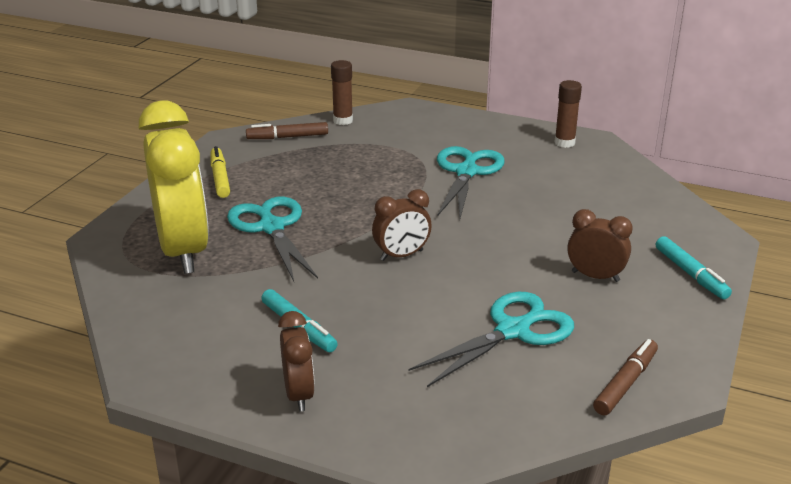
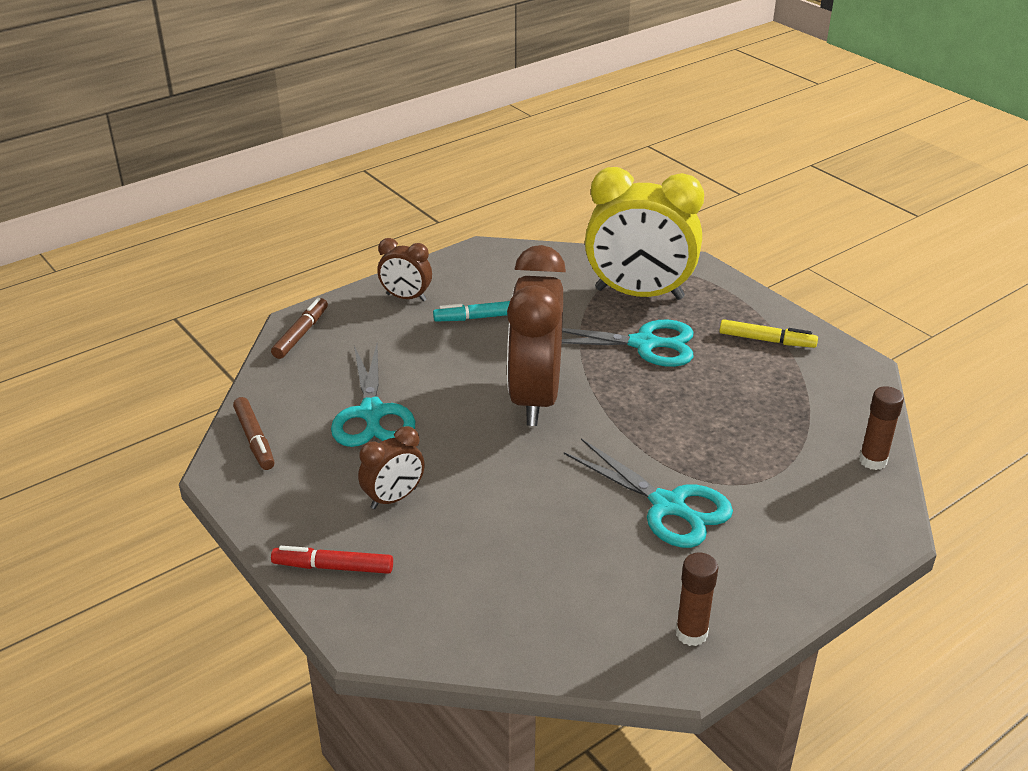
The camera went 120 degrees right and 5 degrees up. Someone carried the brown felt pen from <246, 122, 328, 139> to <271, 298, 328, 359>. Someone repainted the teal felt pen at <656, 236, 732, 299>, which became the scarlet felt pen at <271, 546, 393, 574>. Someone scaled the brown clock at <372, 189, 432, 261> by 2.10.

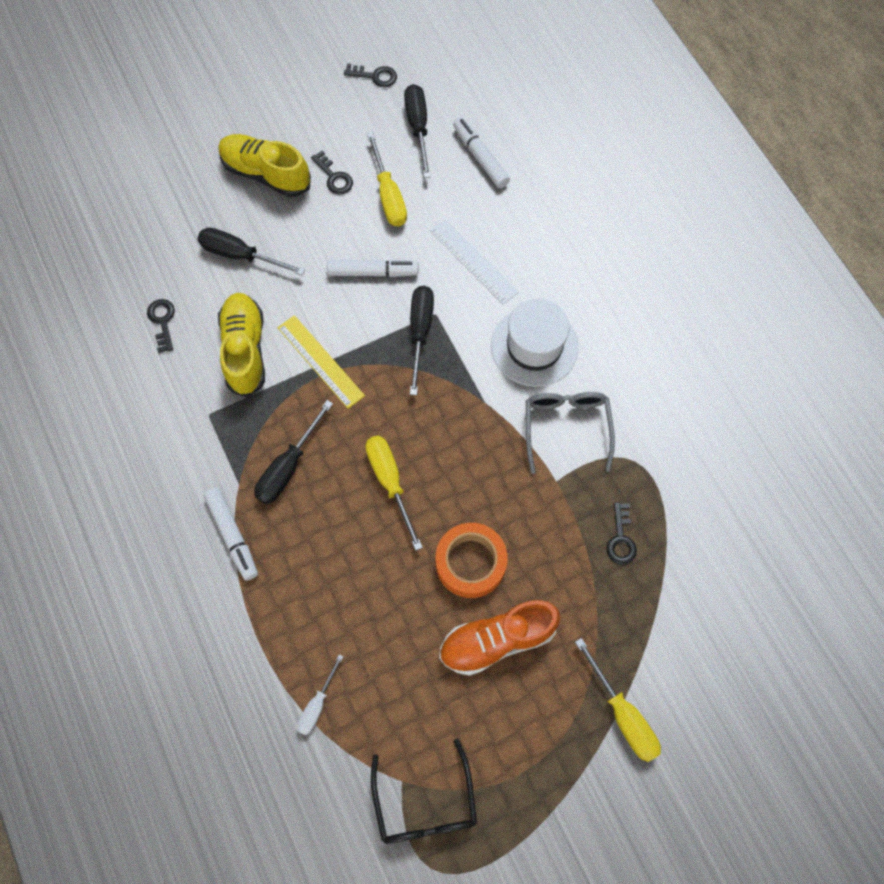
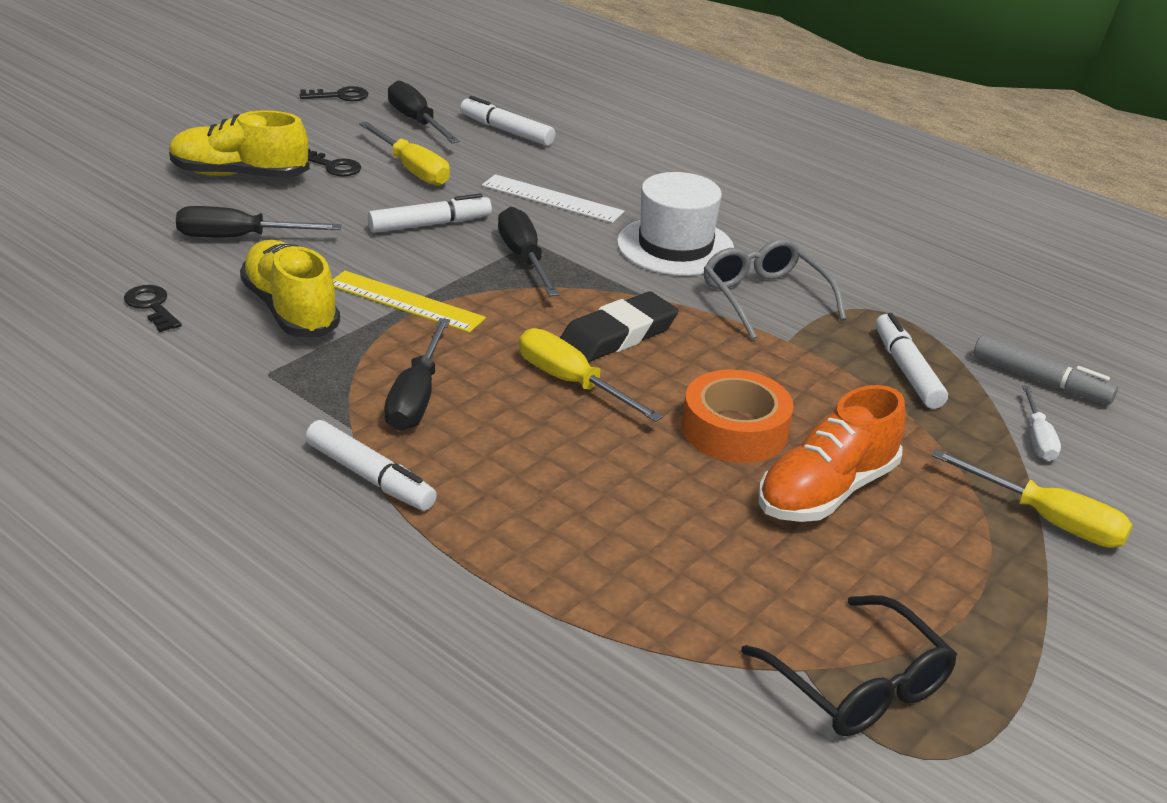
The camera went 25 degrees left and 35 degrees down. Someone put down the jet-black gum eraser at <560, 291, 678, 362>. Someone put down the grey felt pen at <974, 335, 1118, 405>. Someone carried the pure white flat screwdriver from <297, 654, 344, 735> to <1022, 385, 1061, 461>. Someone swapped the jet-black door key at <607, 502, 637, 565> for the pure white felt pen at <875, 313, 948, 409>.

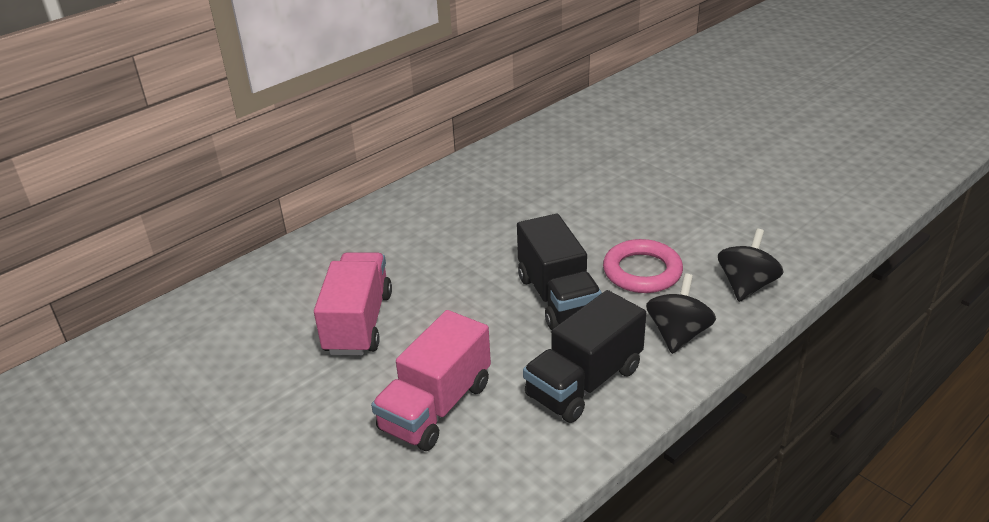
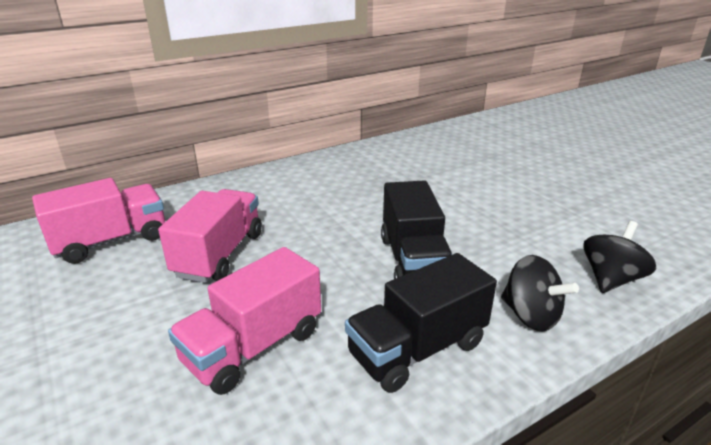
The camera went 10 degrees right and 5 degrees down. Someone took away the pink torus at <603, 239, 683, 293>. Someone put down the pink truck at <32, 178, 165, 264>. Someone rotated the jet-black toy top at <646, 274, 716, 354> by 105 degrees clockwise.

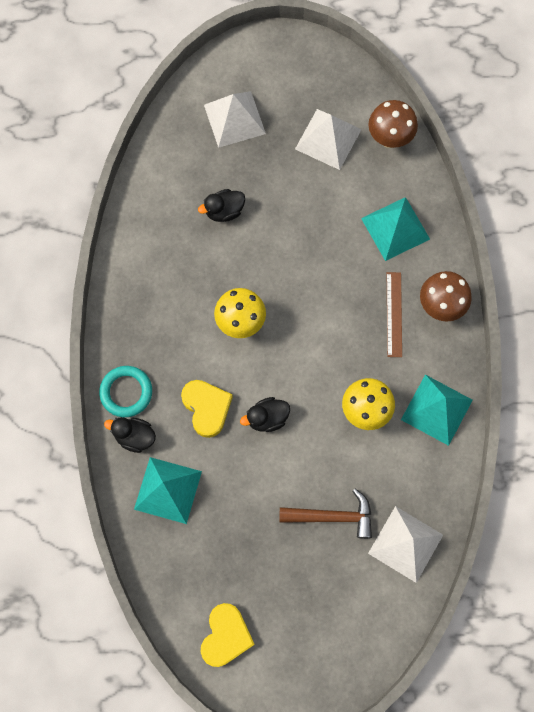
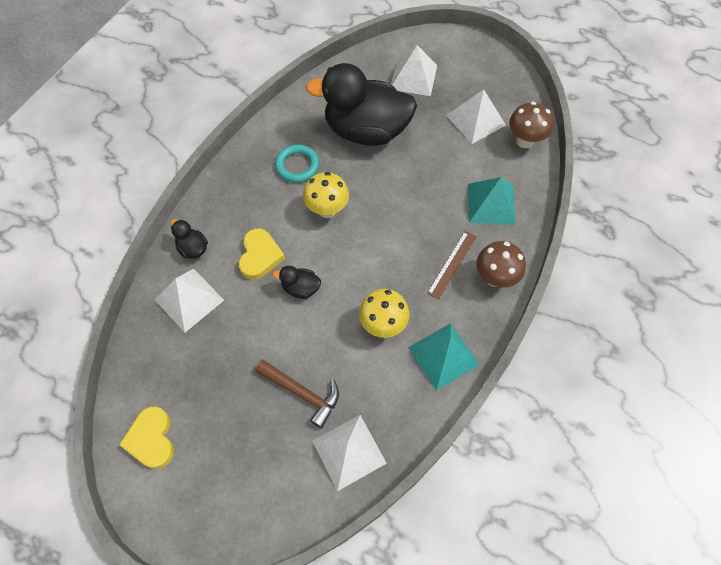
The camera went 30 degrees right and 10 degrees down. Someone carried the teal torus from <99, 366, 152, 417> to <275, 144, 319, 183>. Someone repainted the teal pyramid shape at <134, 457, 202, 524>, which became the pure white pyramid shape at <155, 269, 224, 332>. Someone rotated the yellow love heart at <201, 603, 255, 667> by 120 degrees clockwise. Someone scaled the jet-black rubber duck at <198, 189, 245, 222> by 2.49.

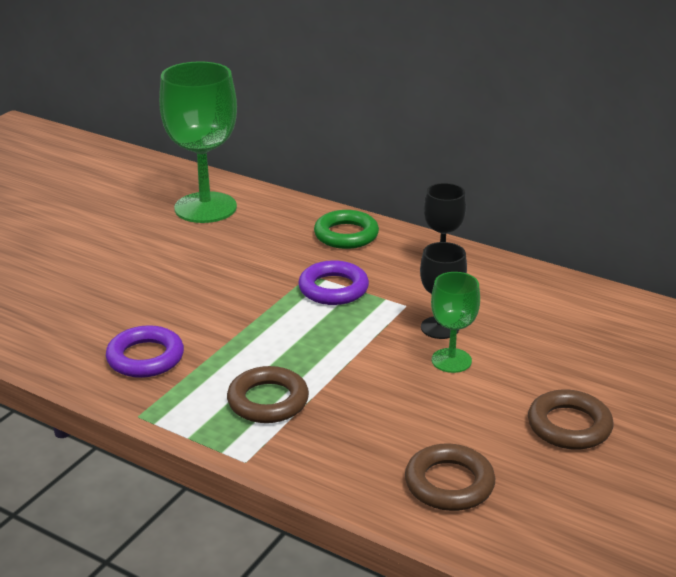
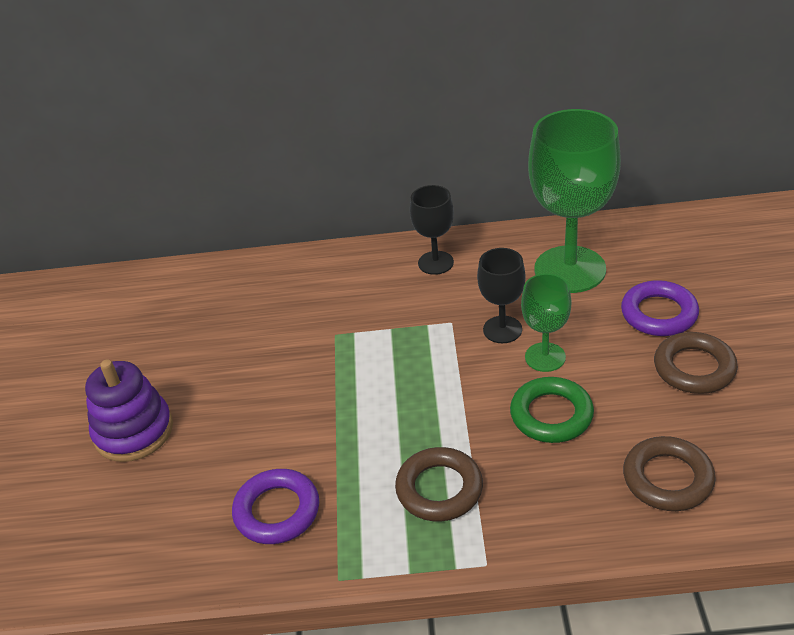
The camera went 30 degrees left and 10 degrees up. Someone put down the purple stacking rings at <85, 359, 173, 462>. Someone carried the leaf-green goblet from <159, 61, 237, 223> to <528, 109, 621, 293>. Someone carried the purple torus from <298, 260, 369, 305> to <621, 280, 699, 336>. Someone carried the leaf-green torus from <314, 210, 379, 249> to <510, 377, 594, 443>.

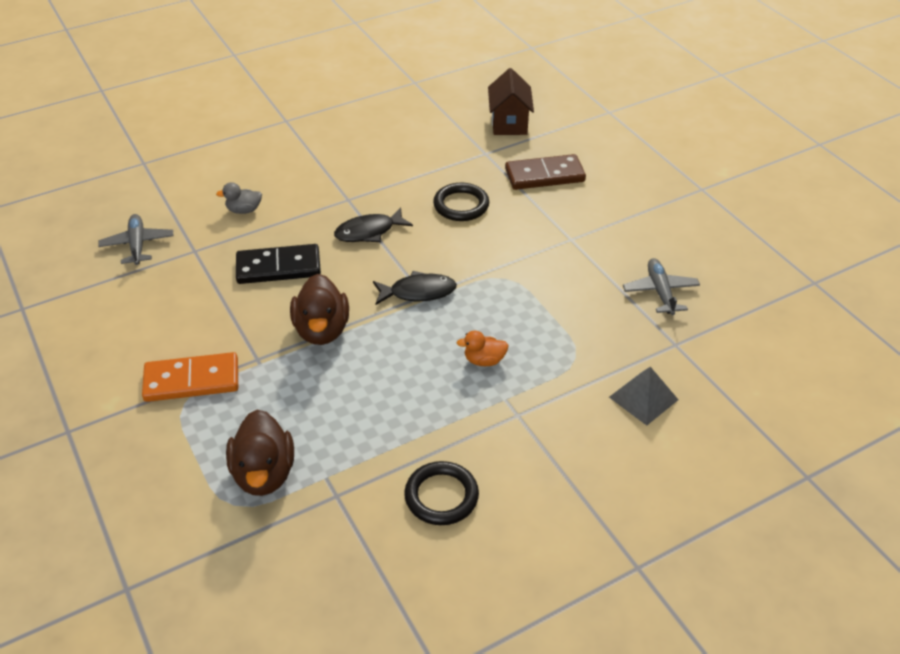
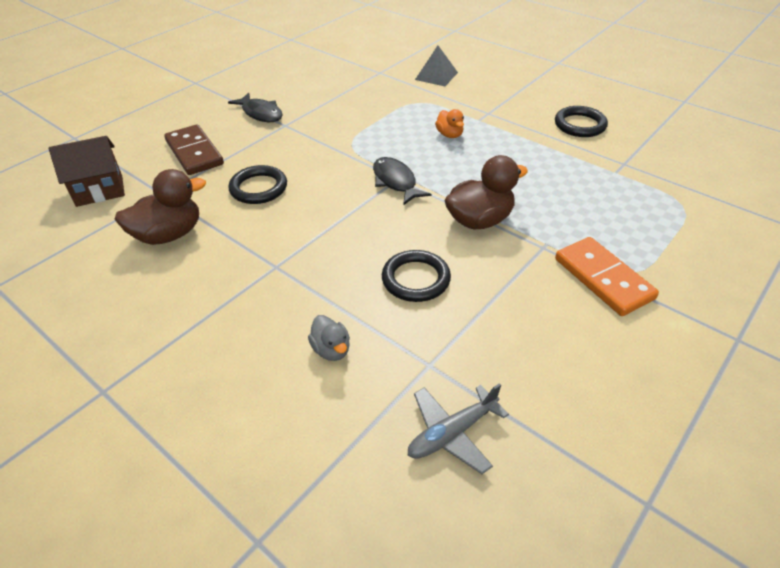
The camera went 110 degrees left and 0 degrees up. Someone took away the grey plane at <623, 258, 700, 315>. Someone carried the brown rubber duck from <226, 410, 294, 496> to <114, 169, 206, 245>. Someone carried the jet-black fish from <334, 207, 413, 242> to <228, 93, 283, 122>. Someone swapped the jet-black domino tile at <236, 244, 321, 284> for the jet-black torus at <382, 250, 451, 302>.

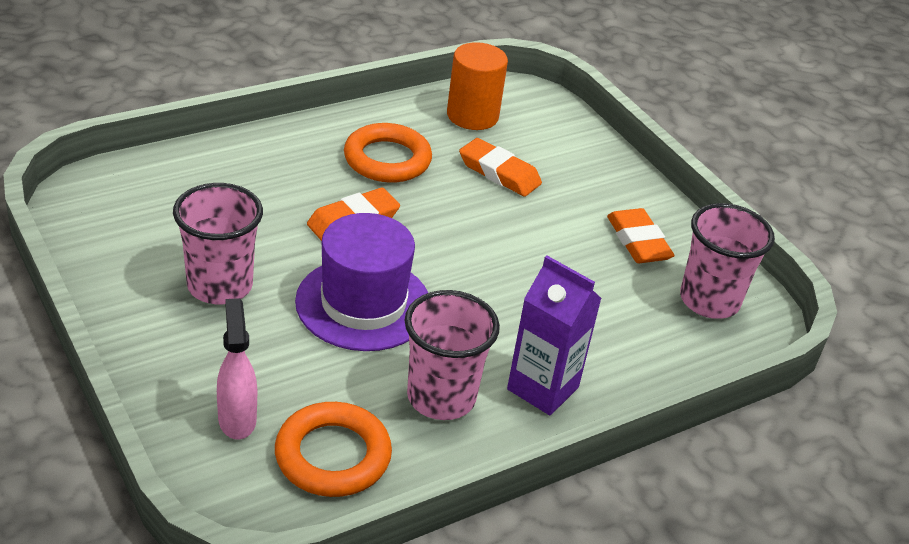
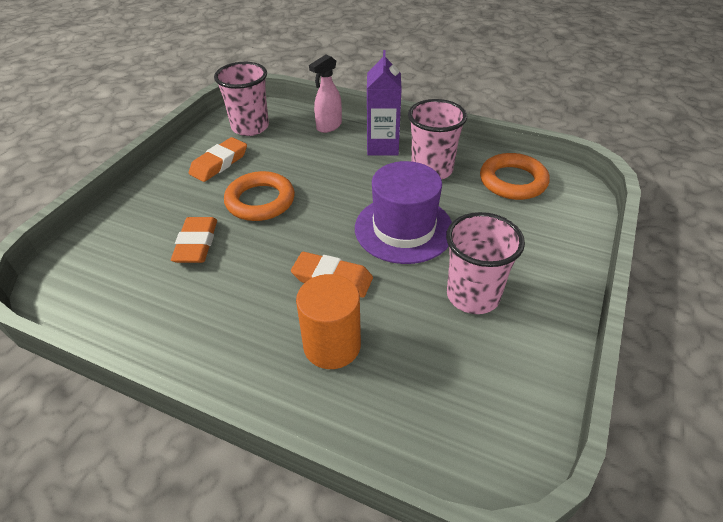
The camera went 120 degrees left and 5 degrees up. Someone carried the pink spray cleaner from <217, 298, 257, 439> to <309, 55, 342, 133>. Someone carried the bright orange torus from <344, 123, 432, 183> to <224, 171, 295, 221>. Someone carried the bright orange solid cylinder from <447, 42, 508, 130> to <296, 274, 361, 369>.

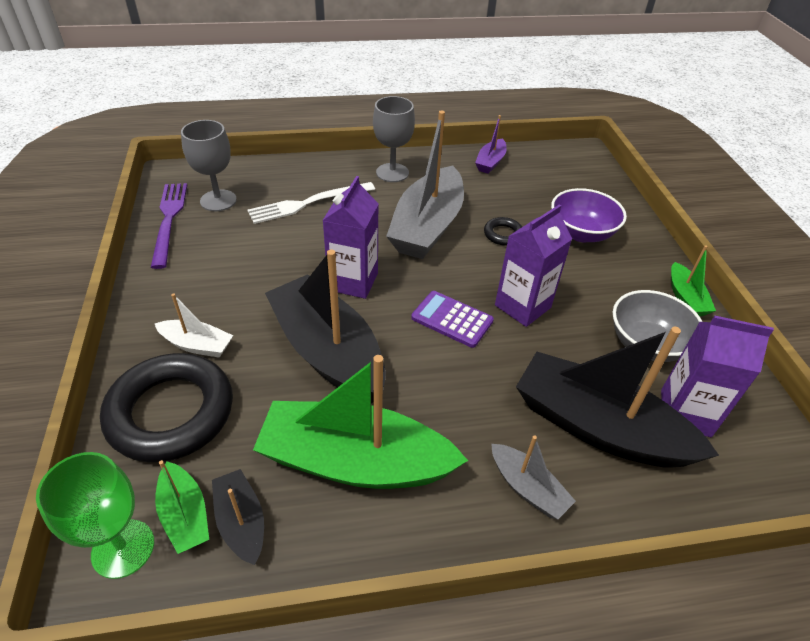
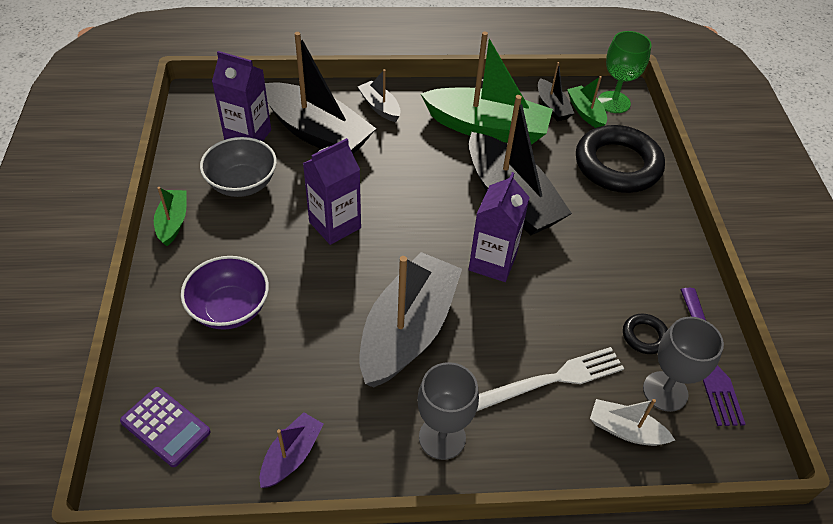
The camera went 175 degrees left and 5 degrees up. Someone carried the pure white boat from <155, 293, 233, 358> to <590, 399, 675, 446>. Someone carried the purple adding machine from <411, 291, 494, 348> to <120, 387, 211, 467>. Someone carried the jet-black torus from <484, 217, 522, 246> to <623, 313, 668, 354>.

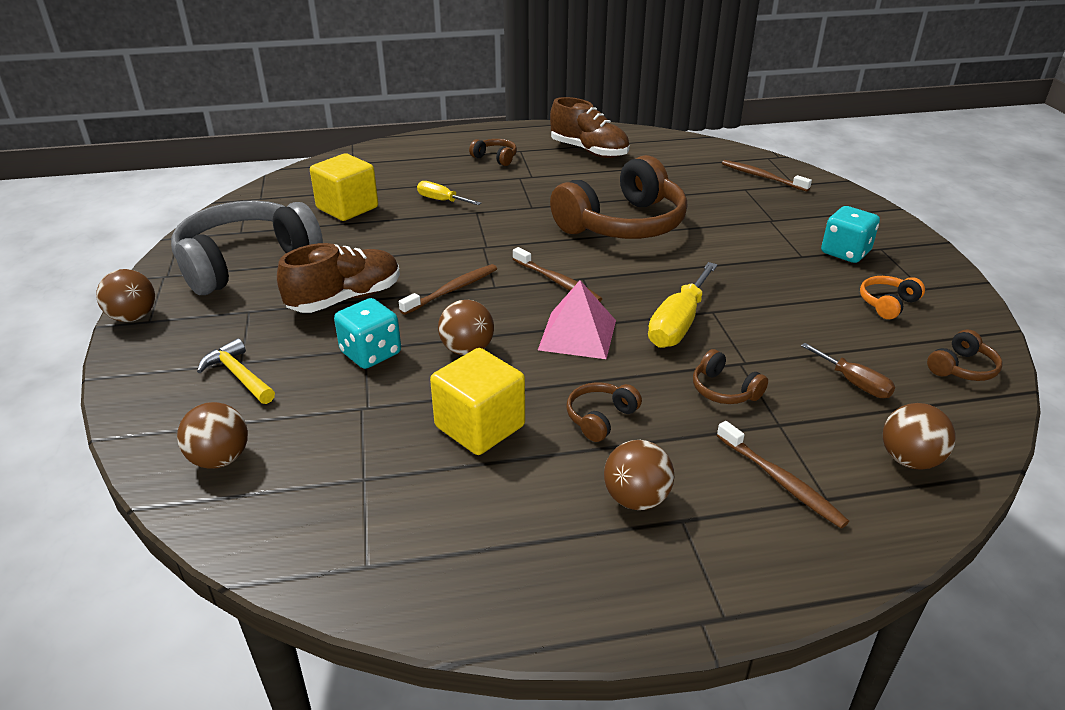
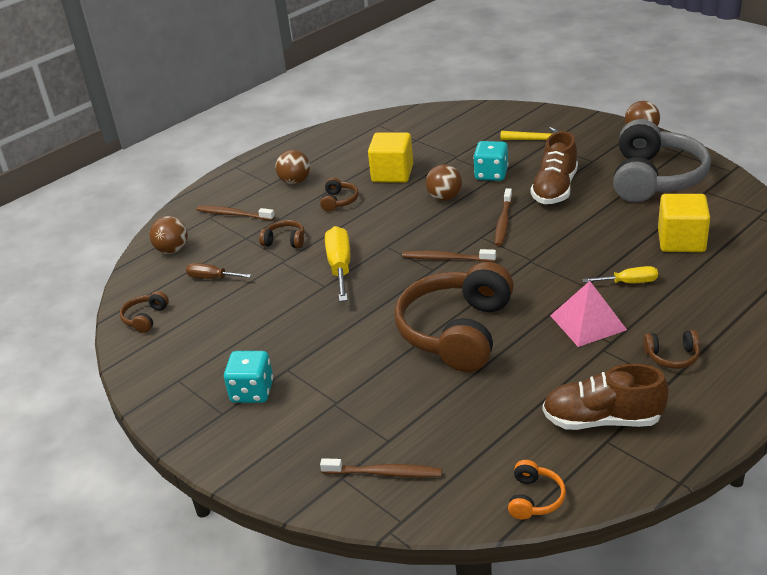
The camera went 150 degrees right and 0 degrees up. Someone took away the brown ball at <177, 402, 248, 469>. Someone carried the pink pyramid shape from <538, 280, 616, 359> to <550, 281, 627, 347>. Someone carried the bright orange headphones from <860, 276, 925, 319> to <508, 460, 566, 520>.

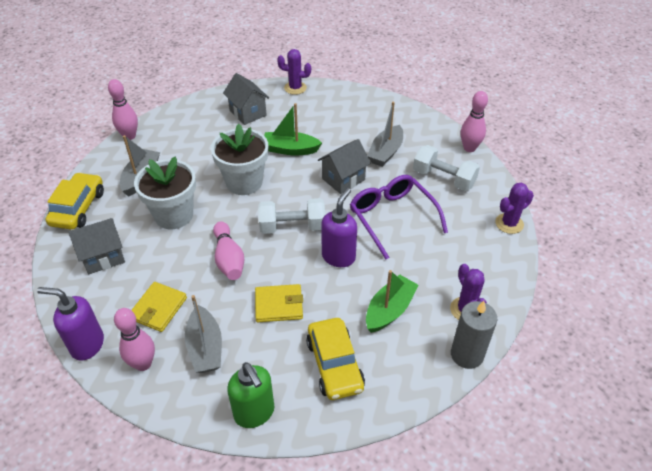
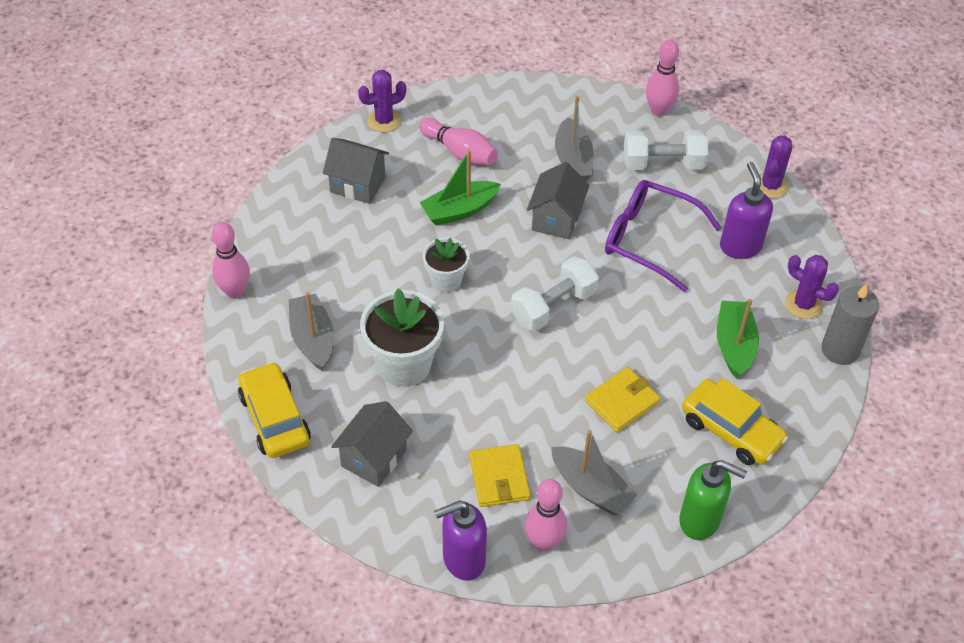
The camera went 35 degrees left and 5 degrees up. Someone carried the pink tenpin from <213, 221, 244, 280> to <419, 118, 498, 165>. Someone carried the purple soap dispenser from <321, 188, 357, 267> to <720, 162, 773, 259>. Someone scaled the pure white potted plant at <211, 124, 268, 195> by 0.60.

